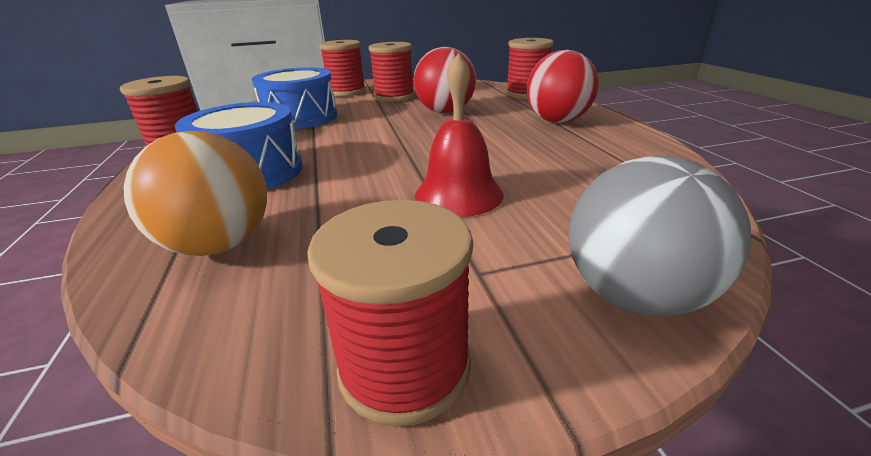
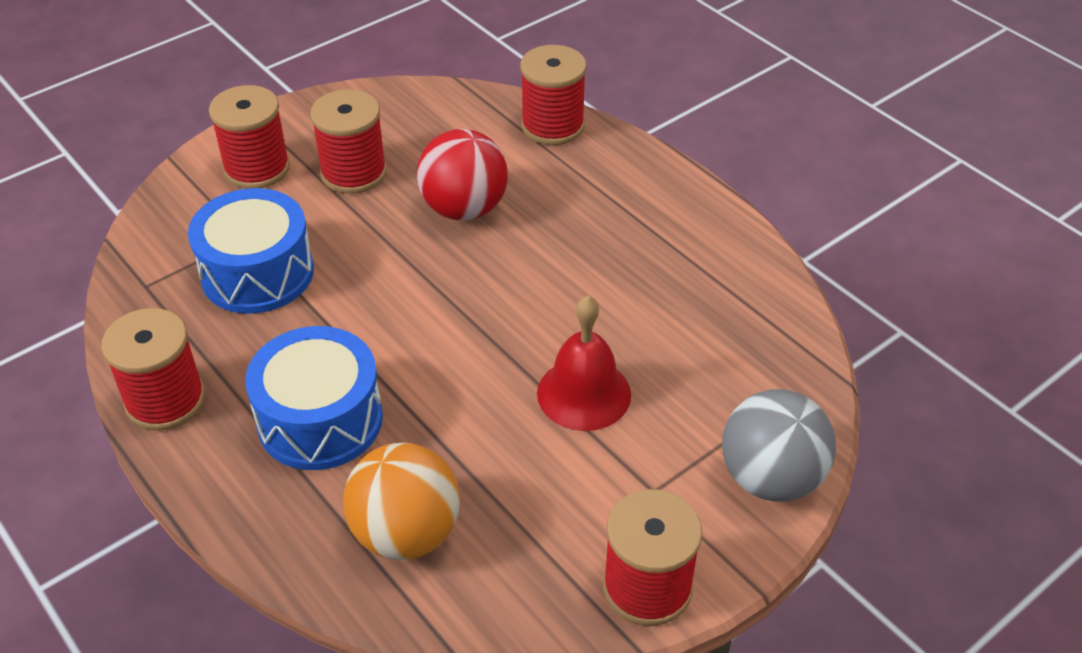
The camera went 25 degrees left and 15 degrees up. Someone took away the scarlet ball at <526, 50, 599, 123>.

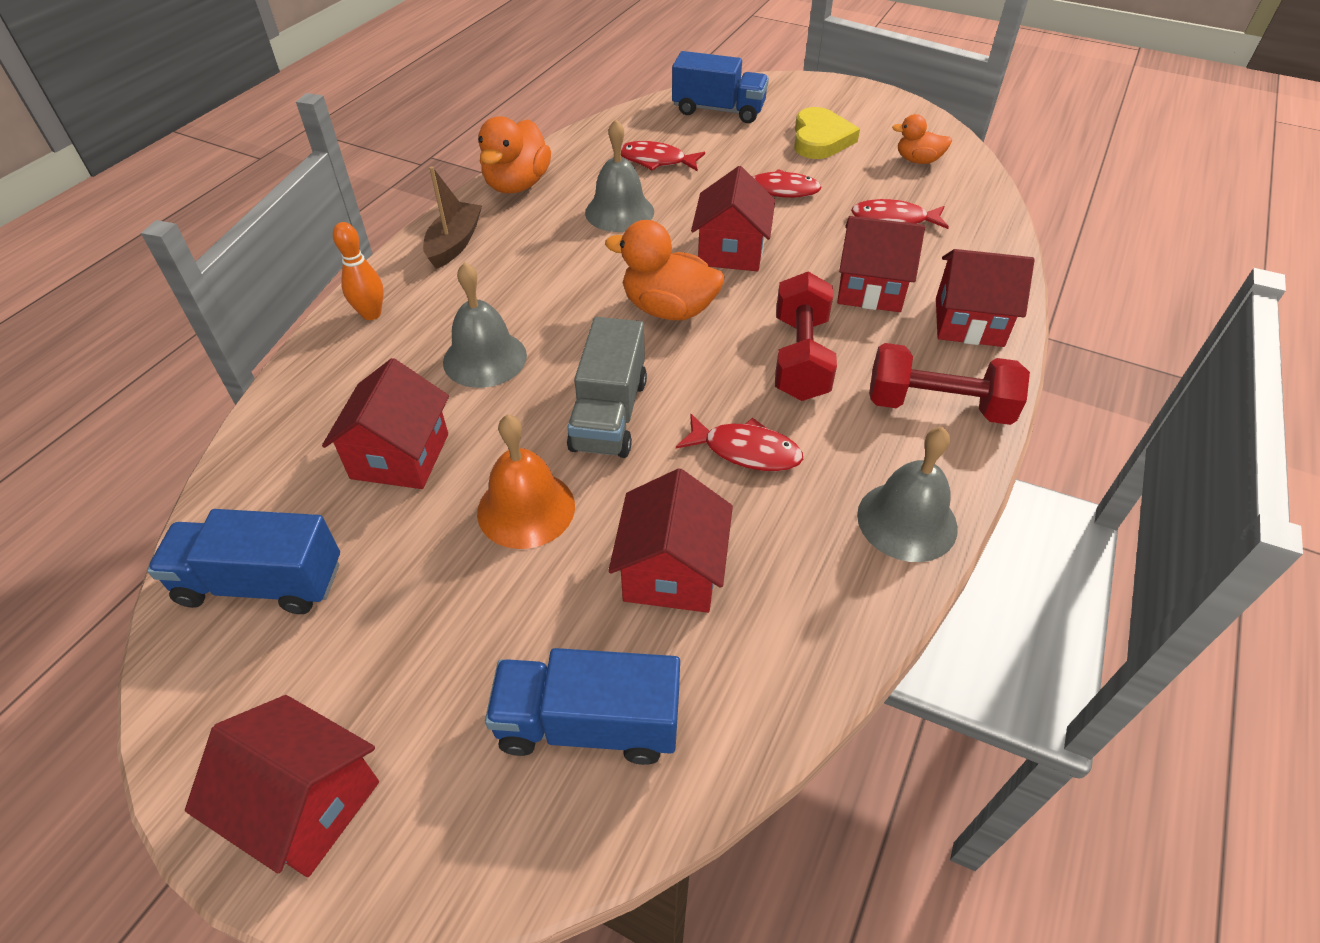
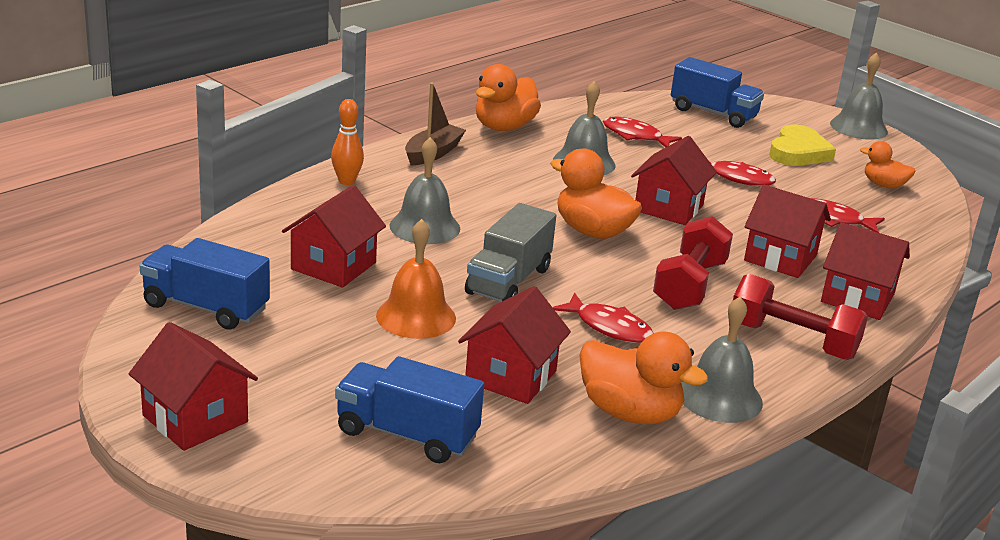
The camera went 15 degrees right and 20 degrees down. Someone put down the bright orange rubber duck at <579, 331, 708, 424>. Someone put down the grey school bell at <830, 52, 888, 140>.

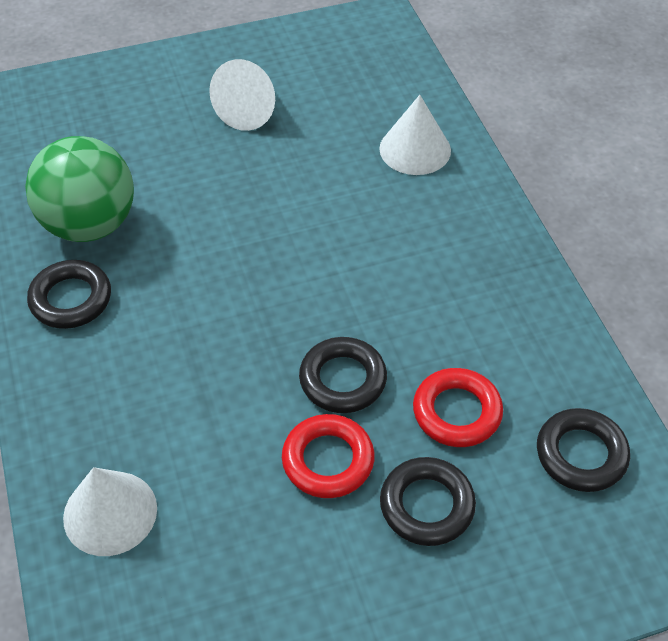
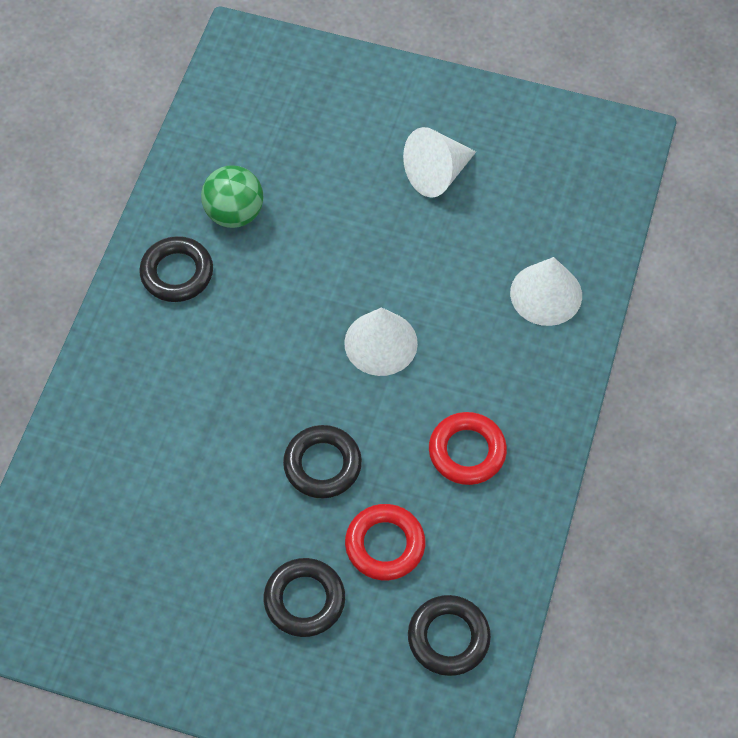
The camera went 35 degrees right and 10 degrees up. Someone carried the pure white solid cone from <63, 467, 157, 556> to <344, 307, 418, 376>. Someone carried the scarlet torus from <282, 414, 375, 498> to <429, 412, 507, 485>. Someone scaled the leaf-green ball at <25, 136, 134, 242> by 0.65.

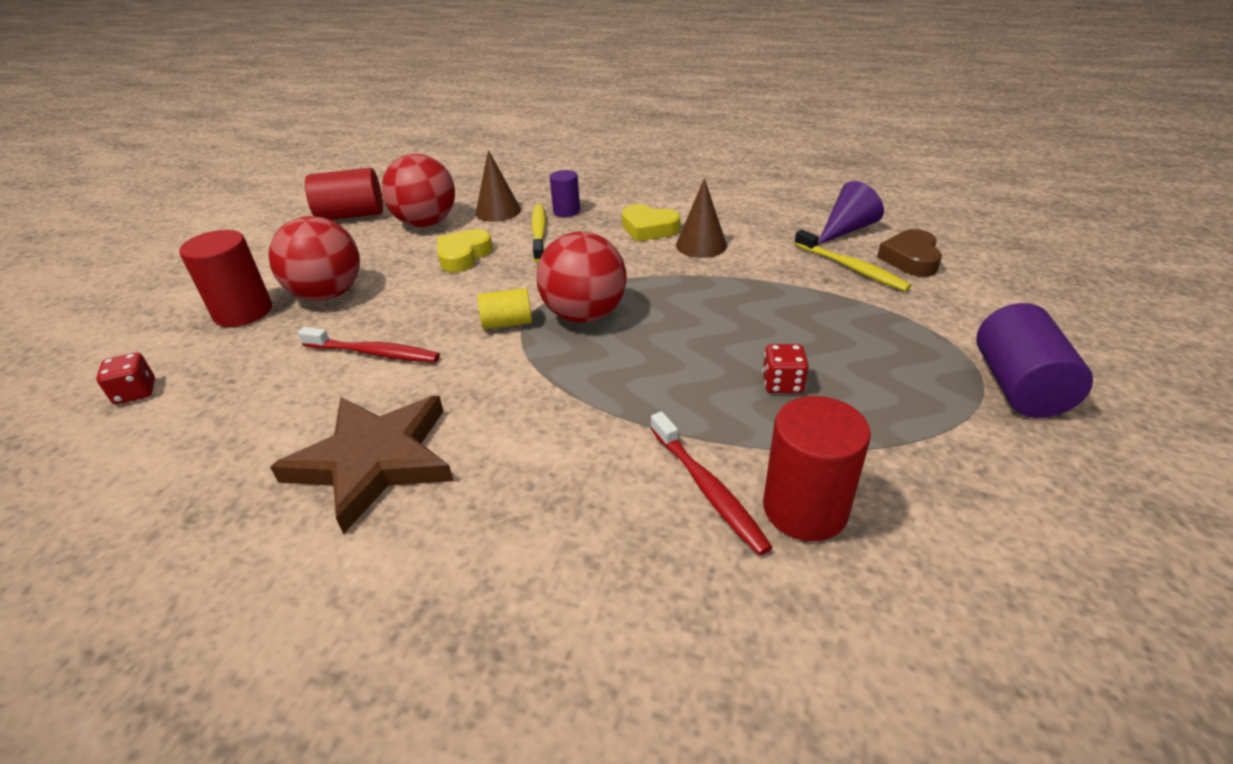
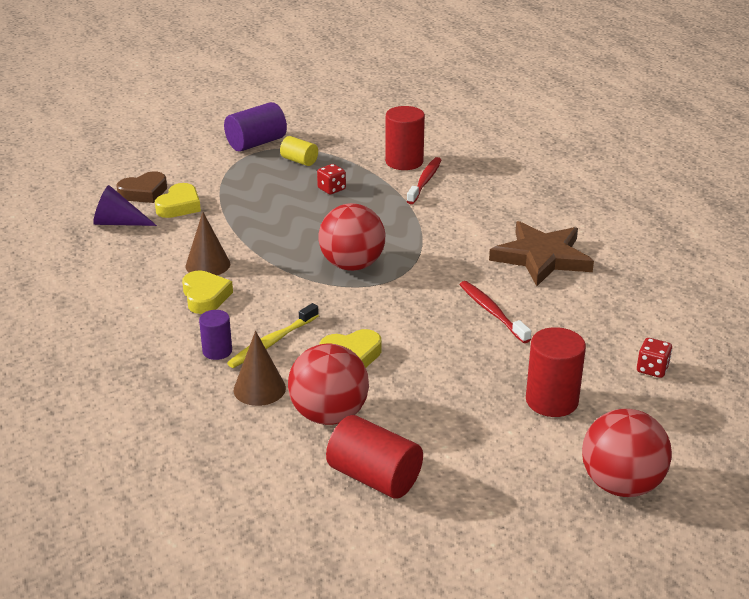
The camera went 135 degrees left and 5 degrees down. Someone carried the scarlet ball from <268, 216, 360, 301> to <582, 409, 672, 497>. Someone carried the yellow solid cylinder from <477, 288, 532, 330> to <280, 136, 318, 166>. Someone swapped the yellow dental brush at <794, 230, 912, 291> for the yellow love heart at <155, 183, 201, 218>.

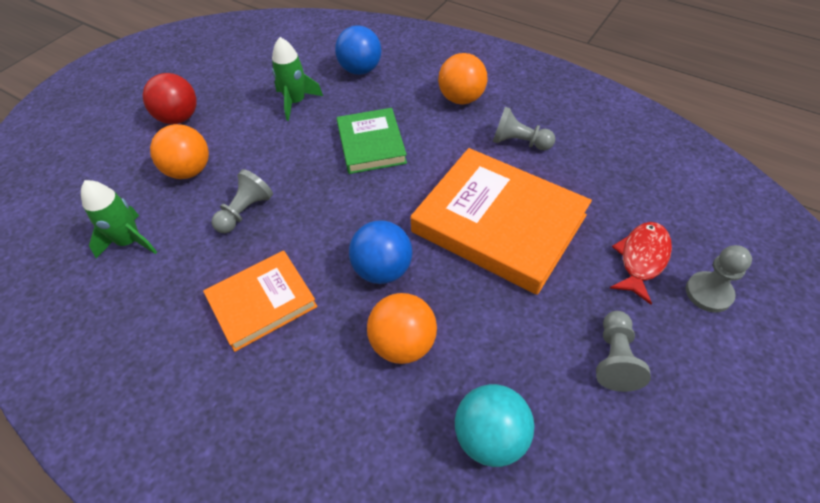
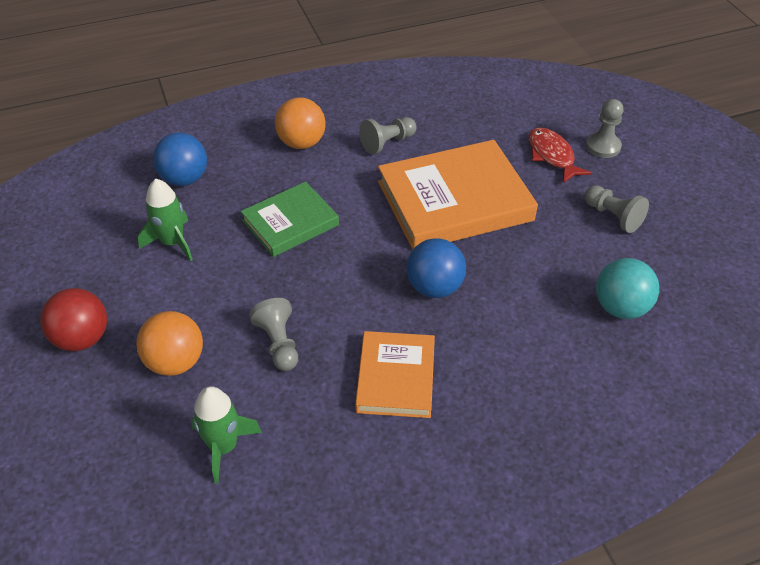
The camera went 55 degrees left and 5 degrees down. Someone took away the bright orange ball at <367, 293, 437, 364>. Someone rotated the leaf-green hardback at <337, 108, 407, 174> by 60 degrees counterclockwise.

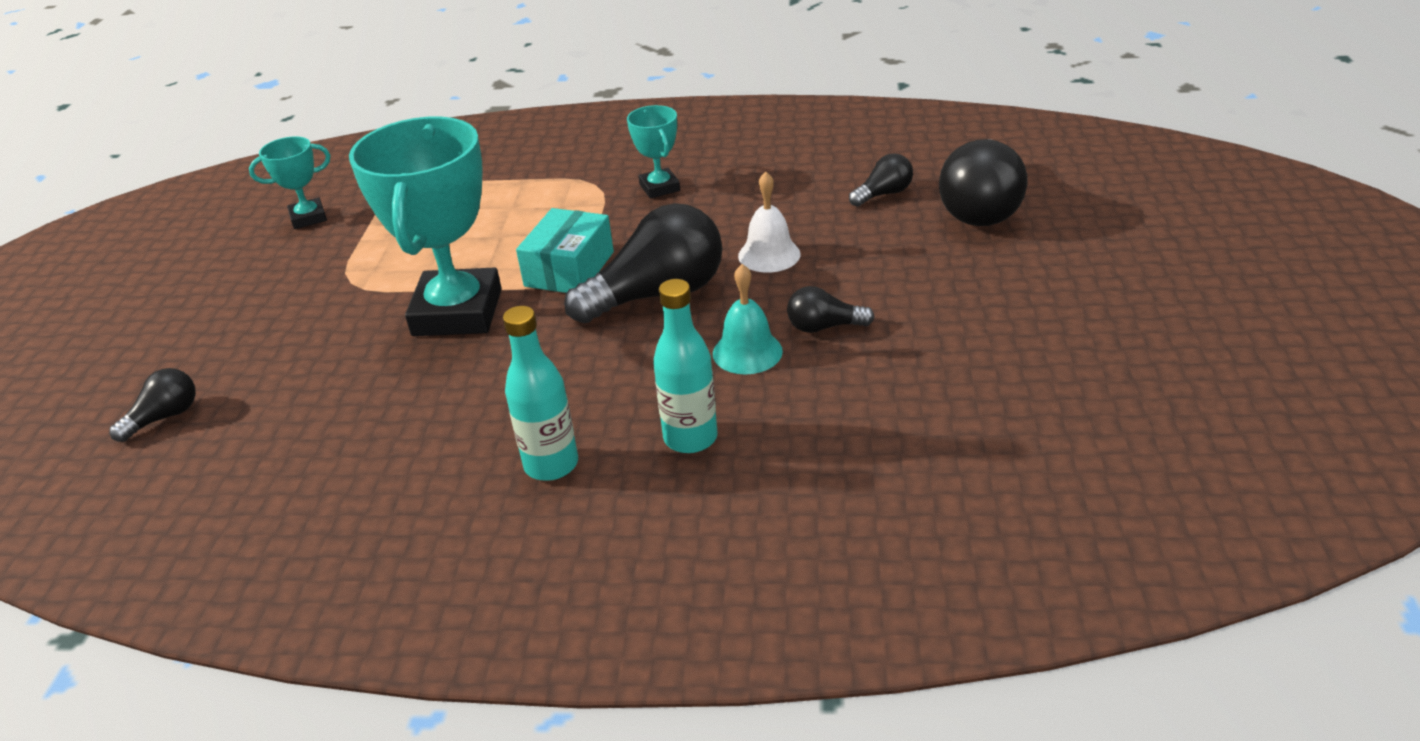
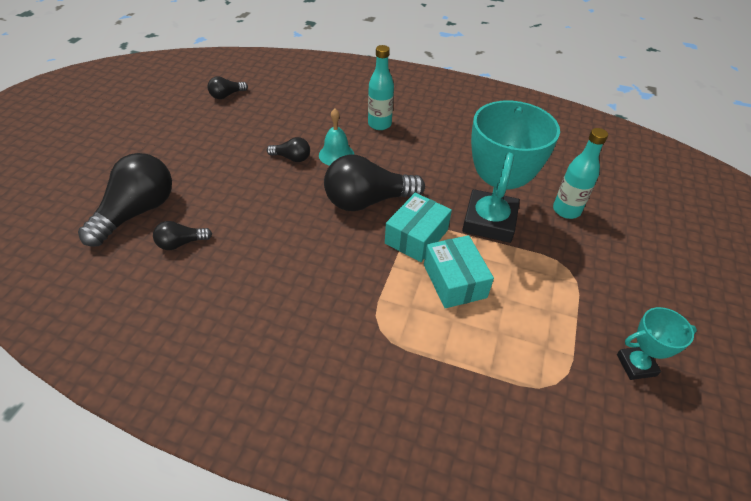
The camera went 170 degrees left and 10 degrees up. Someone took away the teal award cup at <627, 105, 680, 199>. Someone took away the pure white school bell at <738, 171, 801, 273>. Someone put down the teal package at <424, 235, 494, 308>. Someone carried the jet-black bulb from <109, 368, 196, 442> to <208, 76, 248, 99>. Someone carried the teal bottle from <503, 306, 578, 481> to <553, 128, 608, 219>.

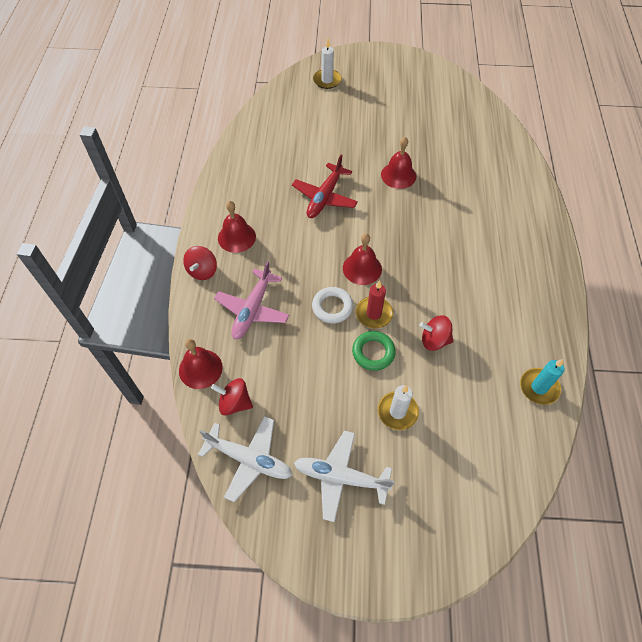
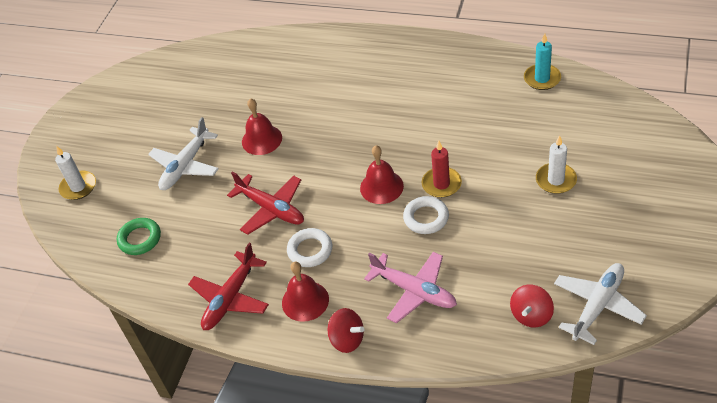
The camera went 70 degrees left and 10 degrees down. Someone took away the scarlet school bell at <179, 339, 223, 389>. Someone took away the scarlet toy top at <419, 315, 453, 351>. Someone put down the scarlet plane at <188, 243, 269, 330>. Someone put down the pure white torus at <287, 228, 332, 267>. Someone carried the pure white plane from <294, 431, 395, 522> to <148, 117, 219, 190>. Someone carried the leaf-green torus from <352, 331, 396, 371> to <117, 218, 161, 255>.

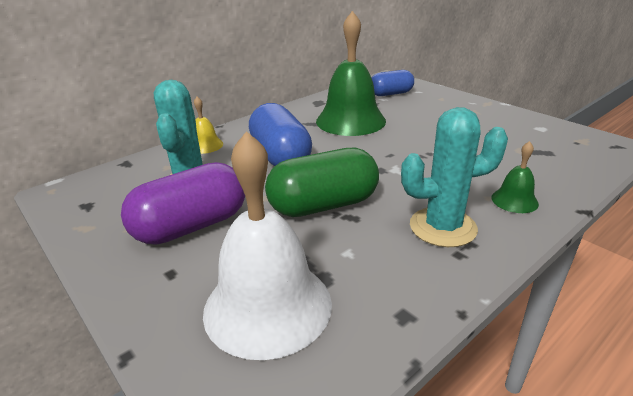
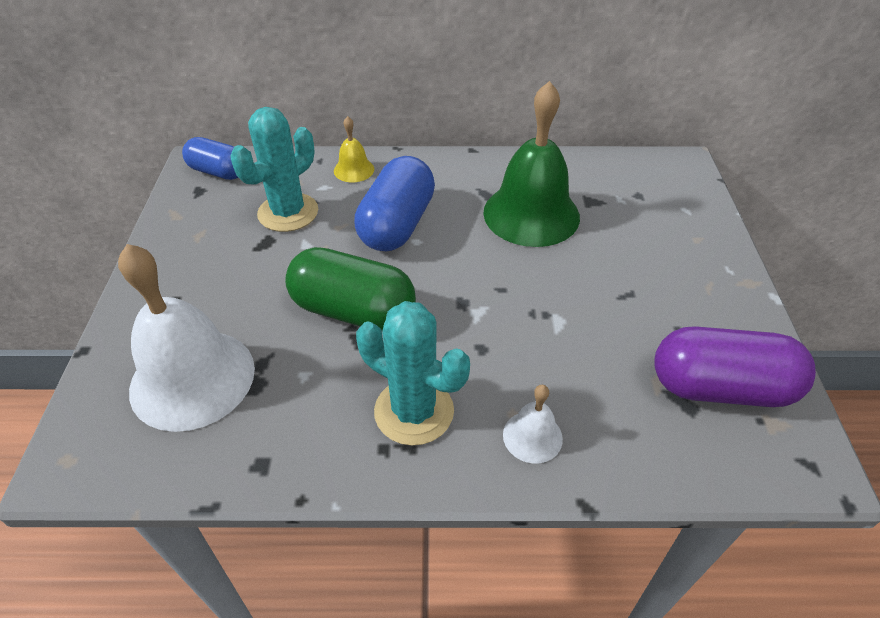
The camera went 40 degrees right and 15 degrees up. Someone carried the purple pill from <121, 162, 245, 245> to <654, 326, 816, 407>. Someone carried the blue pill from <372, 70, 414, 96> to <182, 137, 238, 180>. Someone repainted the leaf-green school bell at <491, 141, 539, 213>, which became the pure white school bell at <503, 385, 563, 464>.

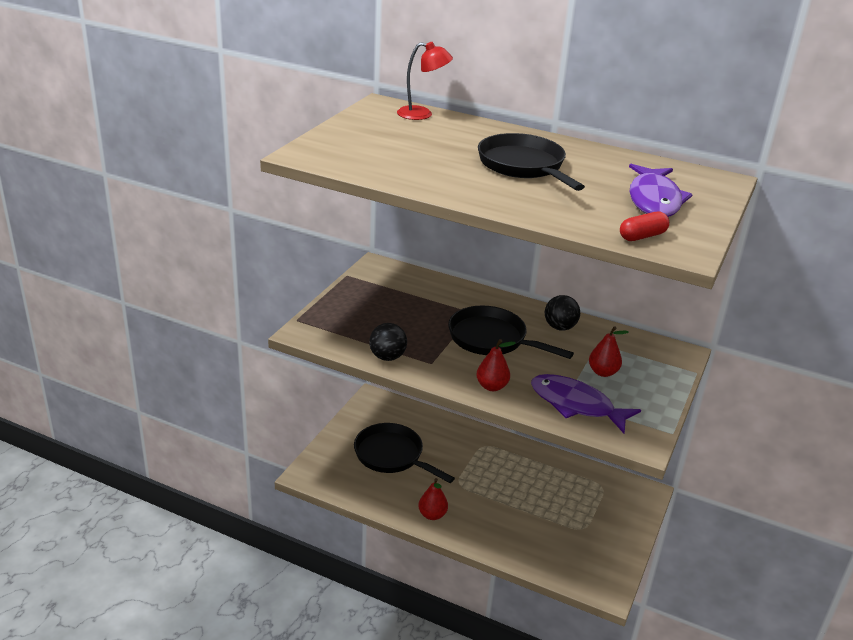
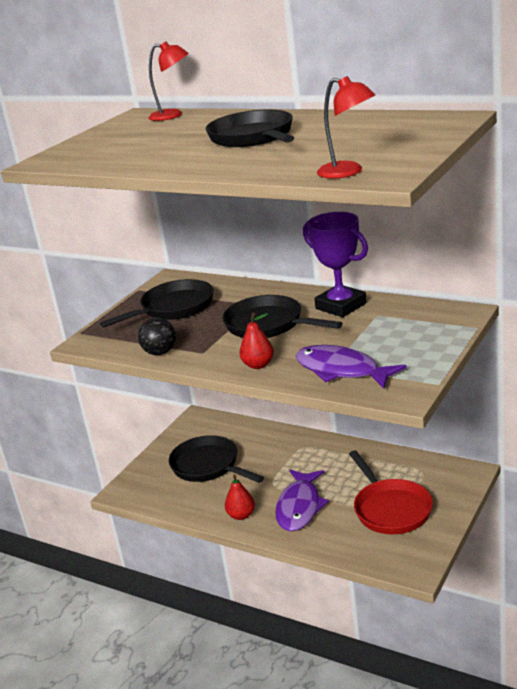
The camera went 10 degrees right and 5 degrees down. Someone took away the scarlet pear at <589, 326, 629, 377>. Someone put down the jet-black skillet at <100, 279, 214, 328>. Someone put down the scarlet skillet at <349, 451, 433, 534>. Someone carried the purple fish from <629, 164, 693, 217> to <275, 470, 329, 531>. Someone swapped the jet-black ball at <545, 295, 580, 331> for the purple award cup at <303, 212, 368, 317>. Someone swapped the scarlet pill at <620, 211, 669, 241> for the scarlet lamp at <317, 76, 375, 179>.

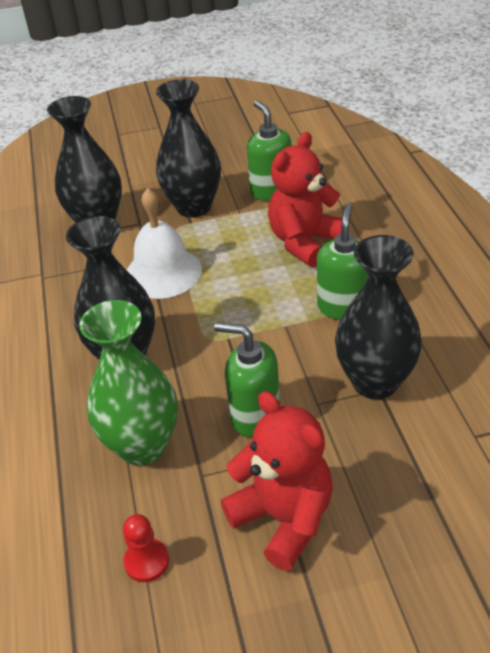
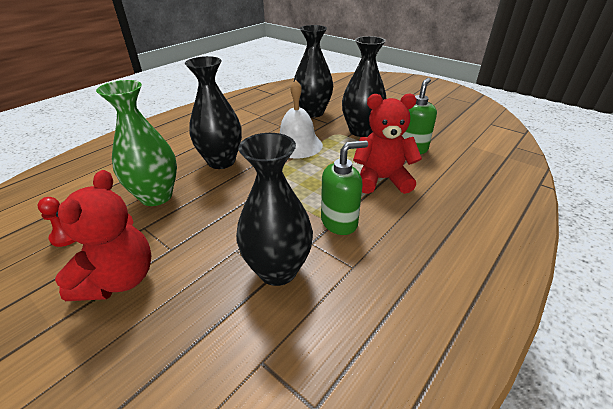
The camera went 50 degrees right and 5 degrees down. Someone took away the leaf-green soap dispenser at <214, 322, 280, 437>.

